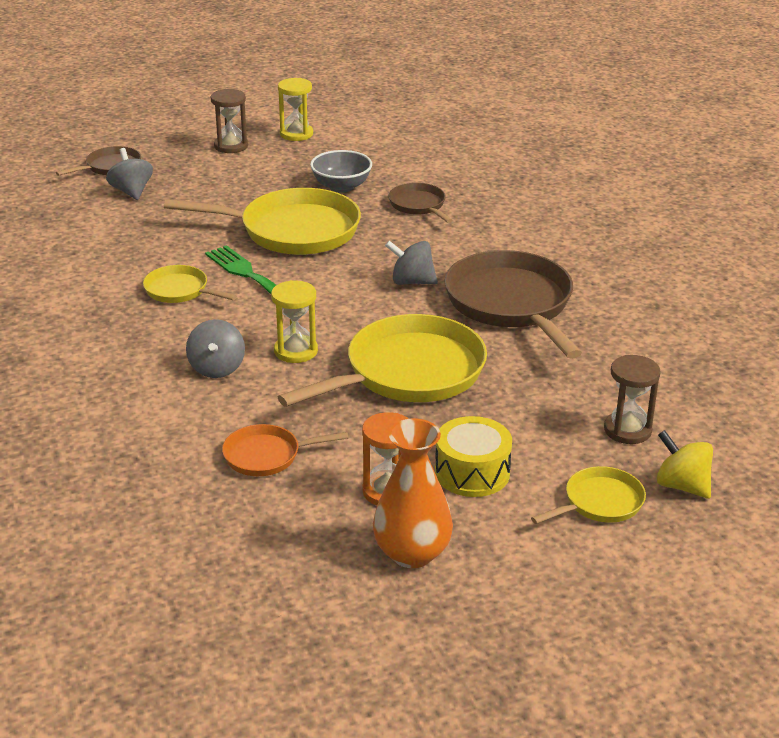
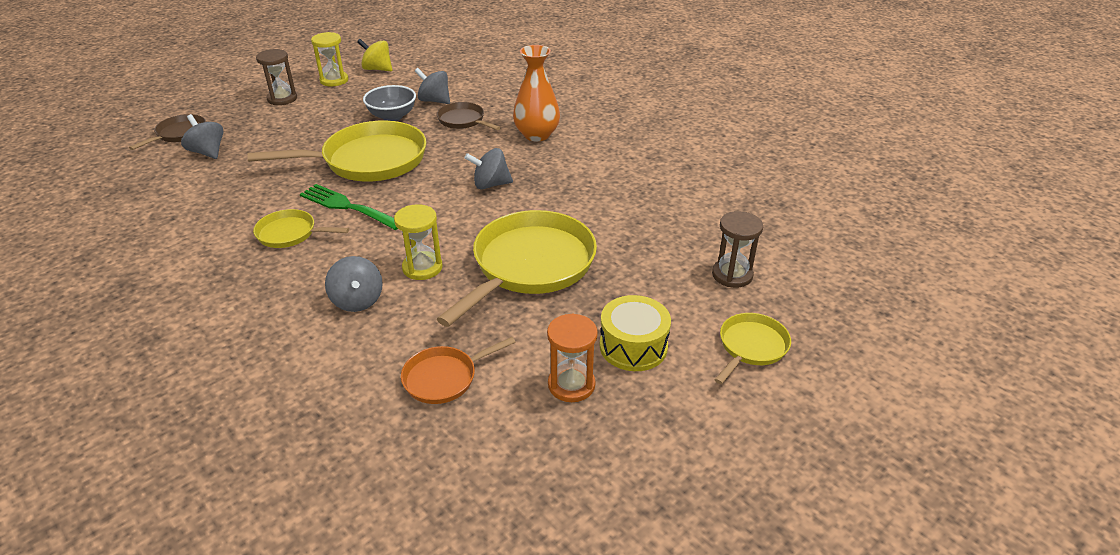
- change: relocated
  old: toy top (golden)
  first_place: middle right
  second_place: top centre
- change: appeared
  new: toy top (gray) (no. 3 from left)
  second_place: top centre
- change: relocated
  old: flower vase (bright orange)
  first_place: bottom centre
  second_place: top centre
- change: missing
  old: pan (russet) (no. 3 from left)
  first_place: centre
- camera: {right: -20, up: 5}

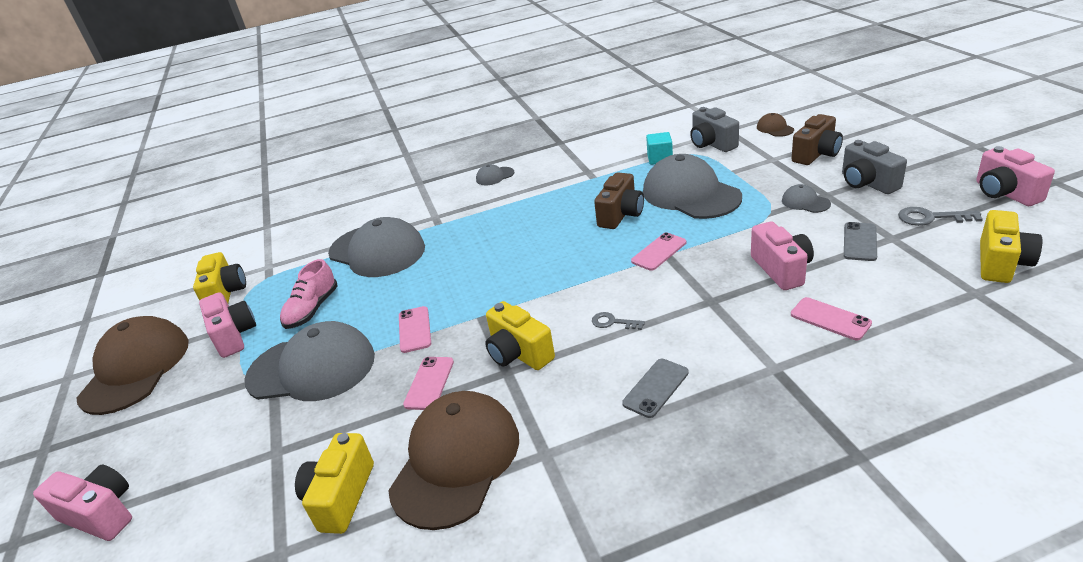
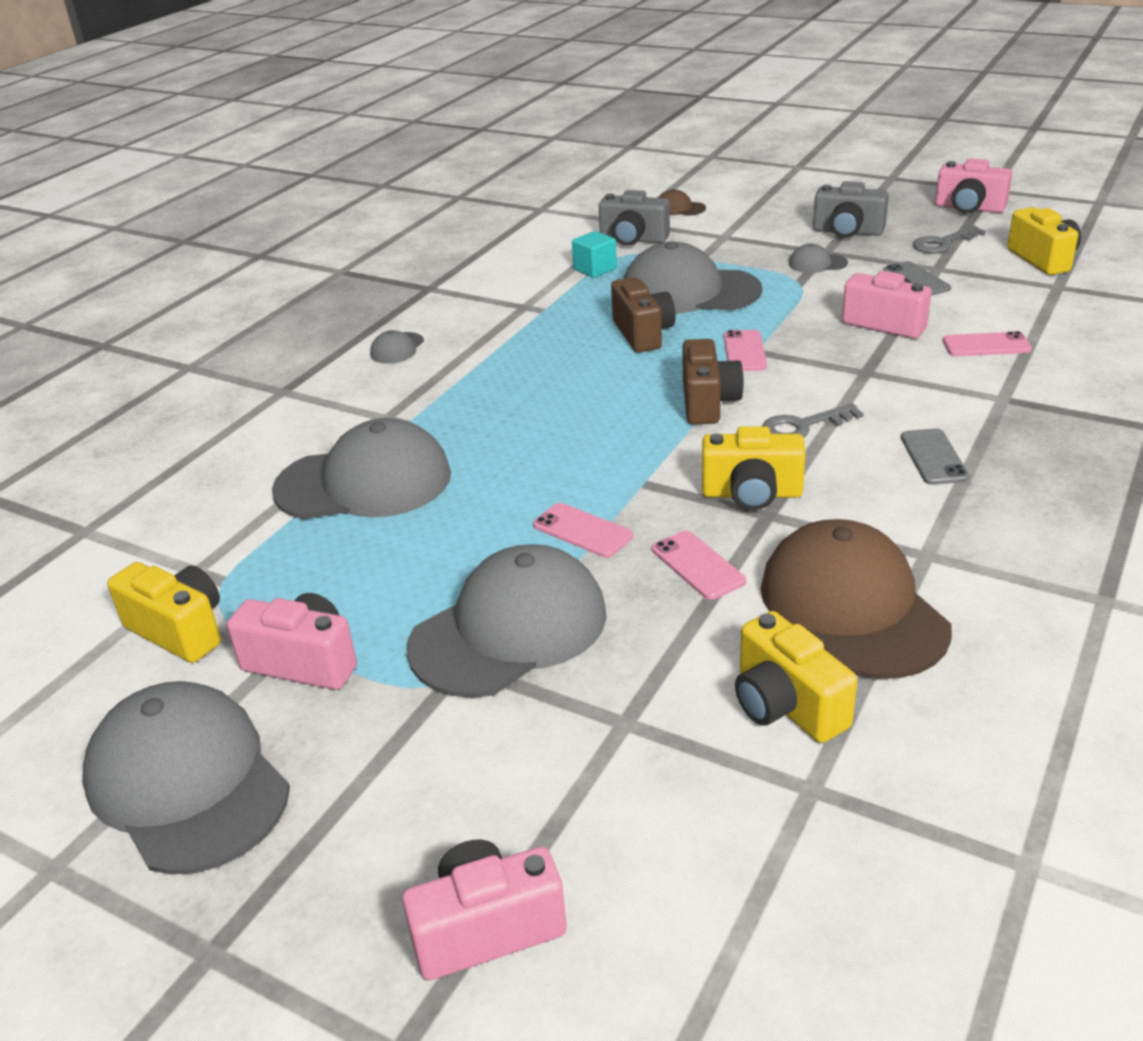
- change: colour
  old: peaked cap (russet) (no. 1 from left)
  new: peaked cap (gray) (no. 1 from left)
  first_place: middle left
  second_place: bottom left
- change: relocated
  old: compact camera (russet) (no. 2 from left)
  first_place: top right
  second_place: centre
- change: size
  old: door key (gray) (no. 1 from left)
  first_place: centre
  second_place: middle right
  factor: 1.52
- change: missing
  old: shoe (rose-pink)
  first_place: middle left
- camera: {right: -45, up: 0}

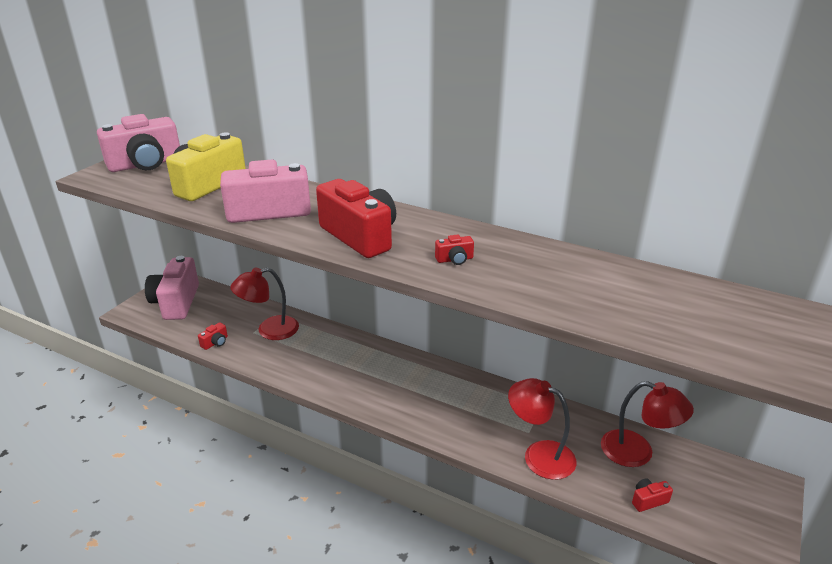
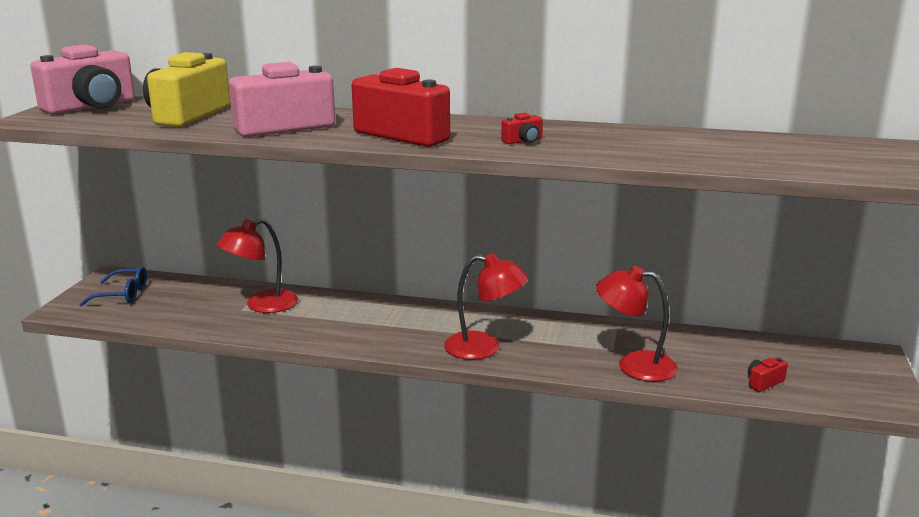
- change: exchanged
  old: compact camera (rose-pink) (no. 2 from left)
  new: spectacles (royal blue)
  first_place: middle left
  second_place: middle left
- change: relocated
  old: lamp (red) (no. 3 from left in the first image)
  new: lamp (red) (no. 2 from left)
  first_place: bottom right
  second_place: centre
- change: missing
  old: compact camera (red) (no. 1 from left)
  first_place: middle left
- camera: {right: -15, up: -10}

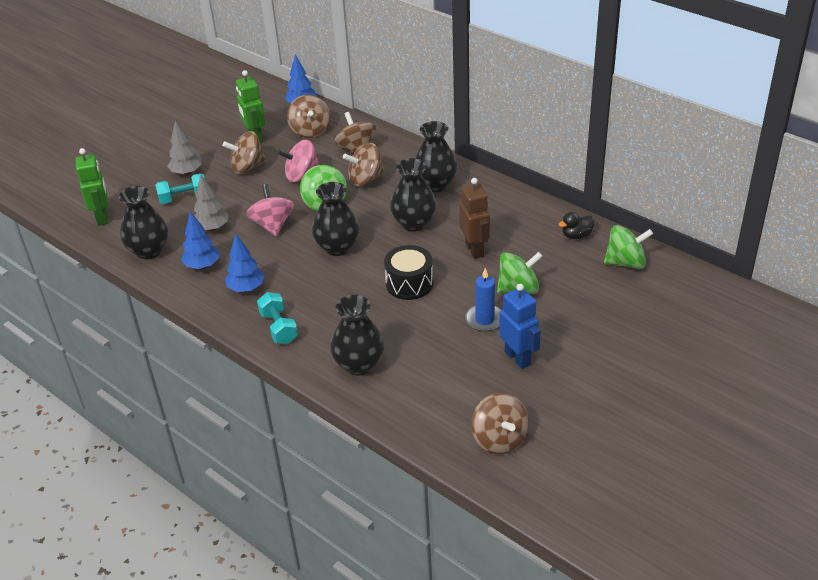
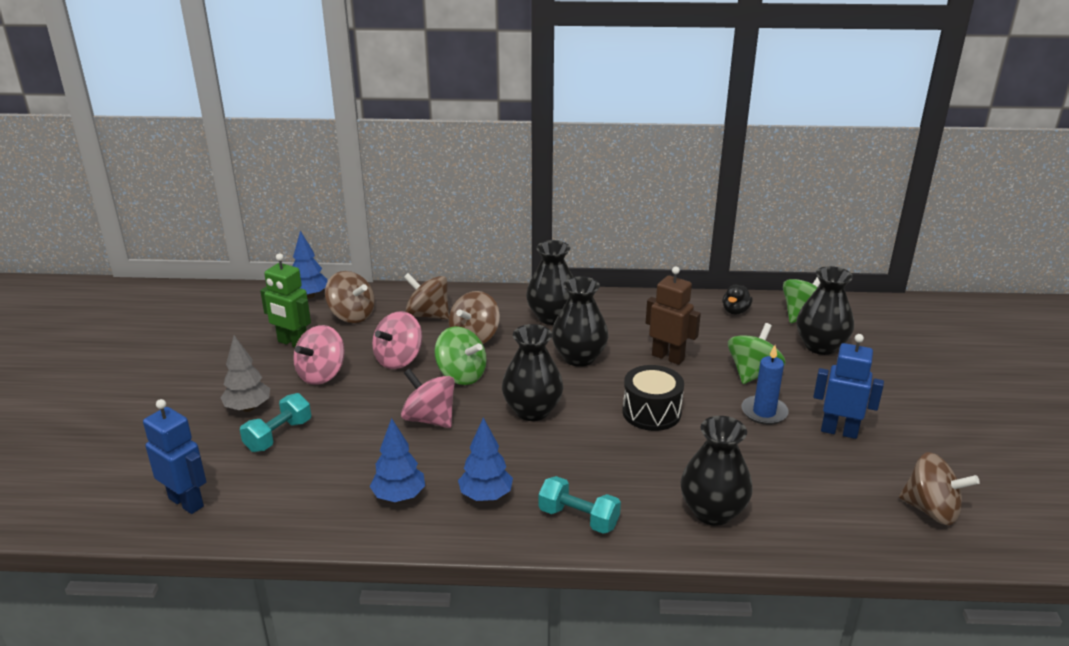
- change: colour
  old: robot figure (green) (no. 1 from left)
  new: robot figure (royal blue) (no. 1 from left)
  first_place: top left
  second_place: bottom left
- change: colour
  old: toy top (russet) (no. 1 from left)
  new: toy top (rose-pink) (no. 1 from left)
  first_place: top left
  second_place: middle left
- change: relocated
  old: flower vase (black) (no. 1 from left in the first image)
  new: flower vase (black) (no. 5 from left)
  first_place: middle left
  second_place: middle right
- change: missing
  old: toy tree (gray) (no. 2 from left)
  first_place: middle left
- camera: {right: -40, up: -10}

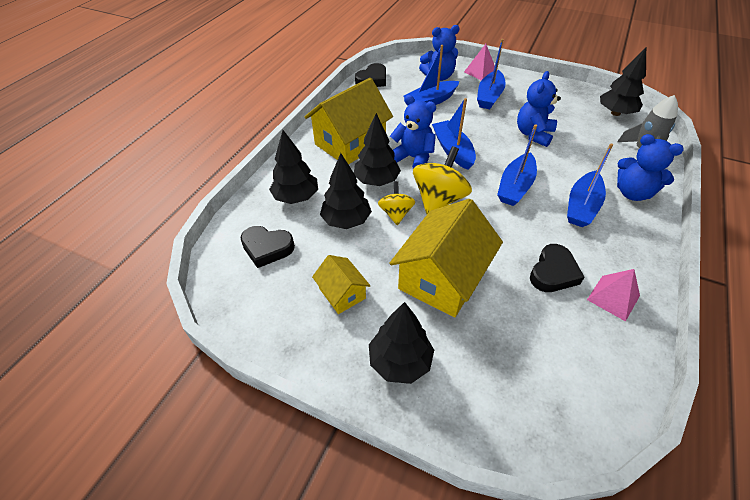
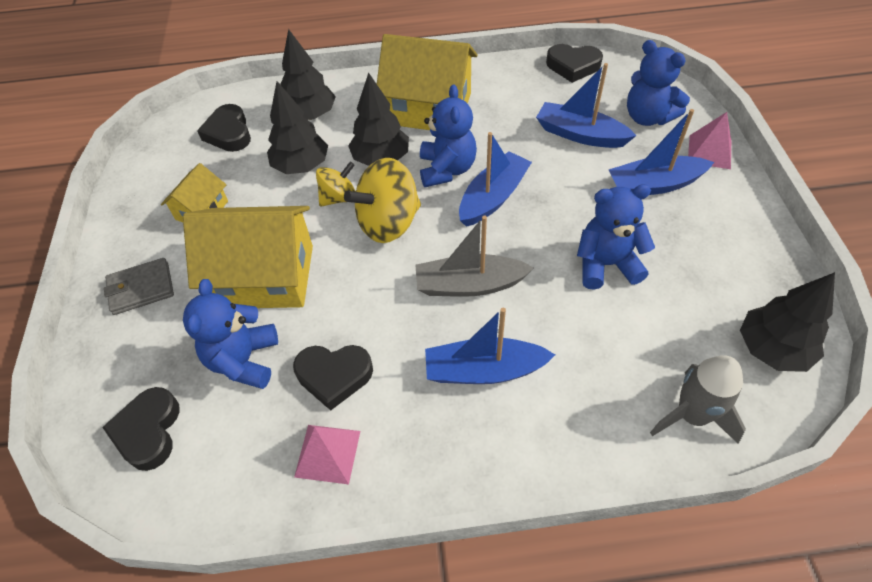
- change: appeared
  new: heart (black) (no. 1 from left)
  second_place: bottom left
- change: exchanged
  old: toy tree (black) (no. 4 from left)
  new: billfold (gray)
  first_place: bottom centre
  second_place: middle left
- change: relocated
  old: teddy (royal blue) (no. 4 from left in the first image)
  new: teddy (royal blue) (no. 1 from left)
  first_place: middle right
  second_place: middle left
- change: spun
  old: toy top (golden) (no. 2 from left)
  first_place: centre
  second_place: centre
  degrees: 150
- change: colour
  old: boat (royal blue) (no. 4 from left)
  new: boat (gray)
  first_place: top right
  second_place: centre
- camera: {right: 60, up: 5}

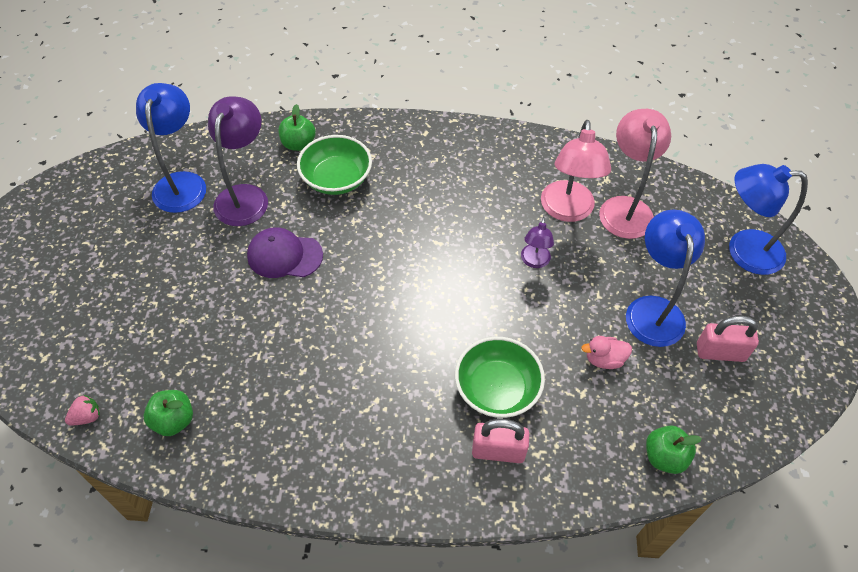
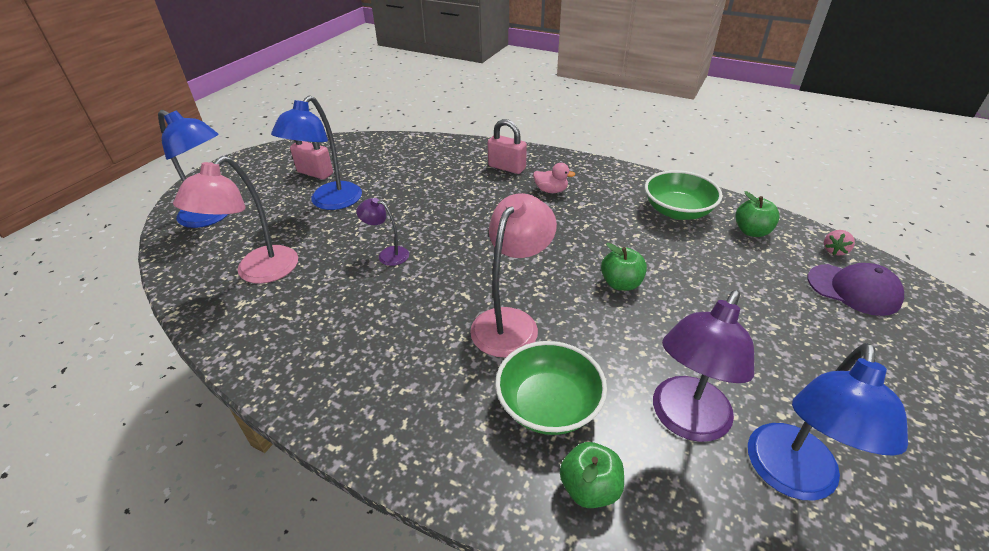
- change: spun
  old: lamp (violet) (no. 2 from left in the first image)
  first_place: centre
  second_place: centre
  degrees: -105
- change: relocated
  old: lamp (rose-pink) (no. 1 from left in the first image)
  new: lamp (rose-pink) (no. 2 from left)
  first_place: top right
  second_place: centre
- change: relocated
  old: duck (rose-pink)
  first_place: middle right
  second_place: top centre
- change: relocated
  old: apple (green) (no. 3 from left in the first image)
  new: apple (green) (no. 2 from left)
  first_place: bottom right
  second_place: centre
- change: relocated
  old: deep dish (green) (no. 2 from left)
  first_place: centre
  second_place: middle right
- change: relocated
  old: peaked cap (violet)
  first_place: middle left
  second_place: middle right
- change: spun
  old: toy strawberry (rose-pink)
  first_place: bottom left
  second_place: middle right
  degrees: -45
- camera: {right: -155, up: -15}

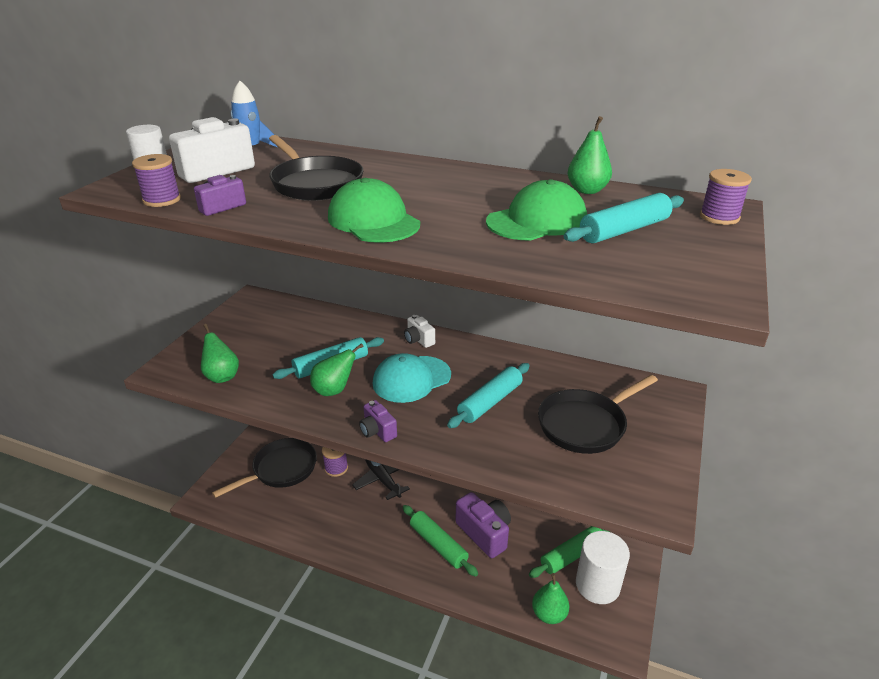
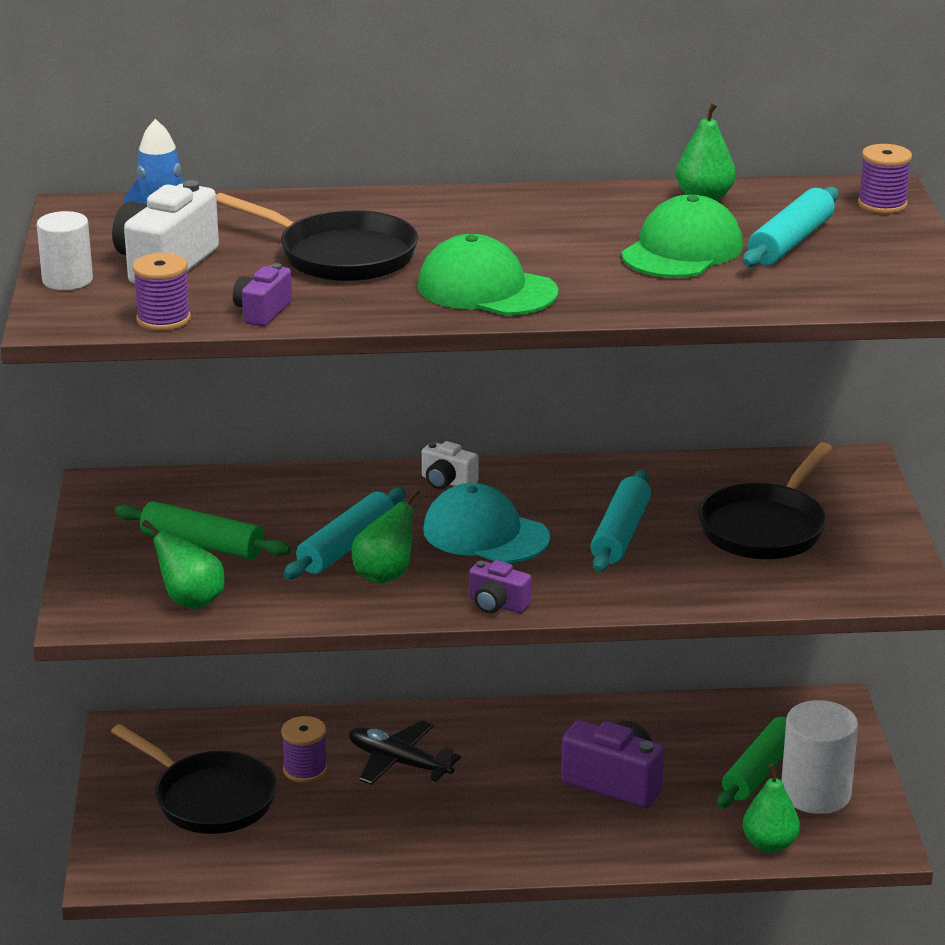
- change: spun
  old: pan (black) (no. 1 from left)
  first_place: bottom left
  second_place: bottom left
  degrees: 105
- change: relocated
  old: dough roller (green) (no. 1 from left)
  first_place: bottom centre
  second_place: middle left
- change: spun
  old: peaked cap (turquoise)
  first_place: centre
  second_place: centre
  degrees: 90
- camera: {right: -25, up: -5}

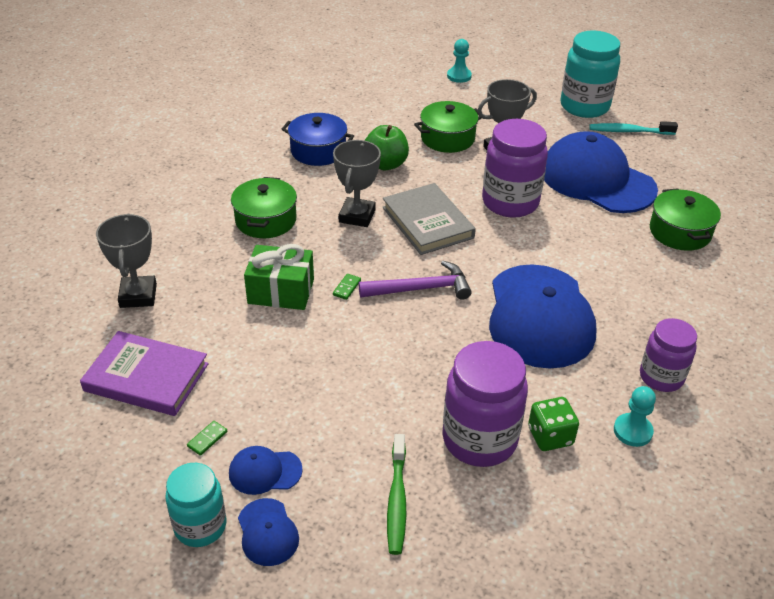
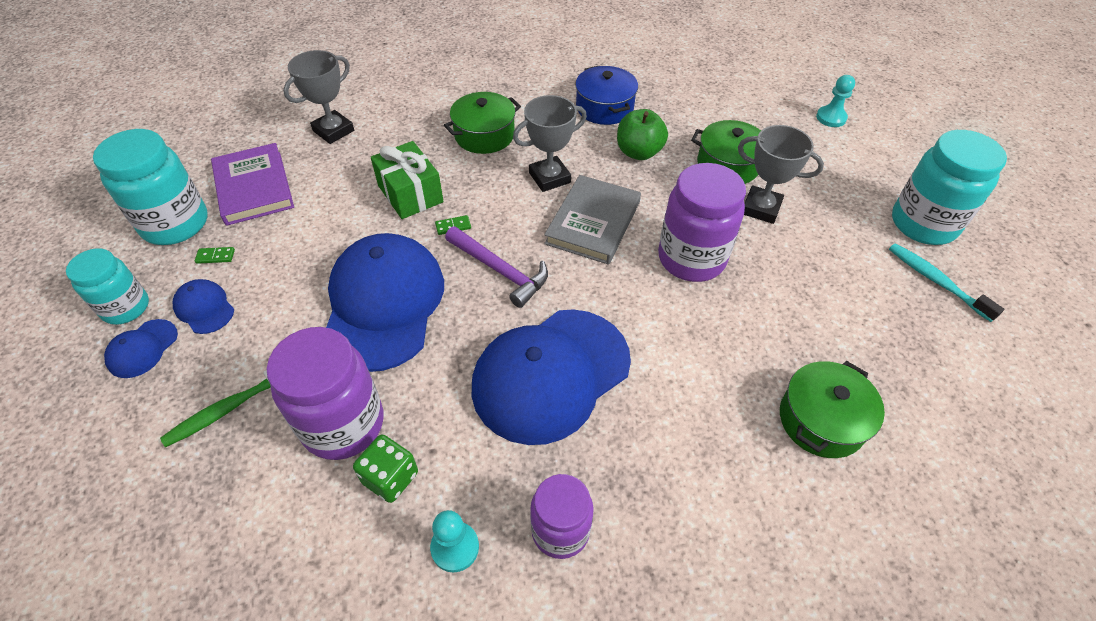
- change: appeared
  new: preserve jar (turquoise) (no. 2 from left)
  second_place: top left
- change: relocated
  old: peaked cap (royal blue) (no. 4 from left in the first image)
  new: peaked cap (royal blue) (no. 3 from left)
  first_place: top right
  second_place: centre
- camera: {right: 50, up: 10}

